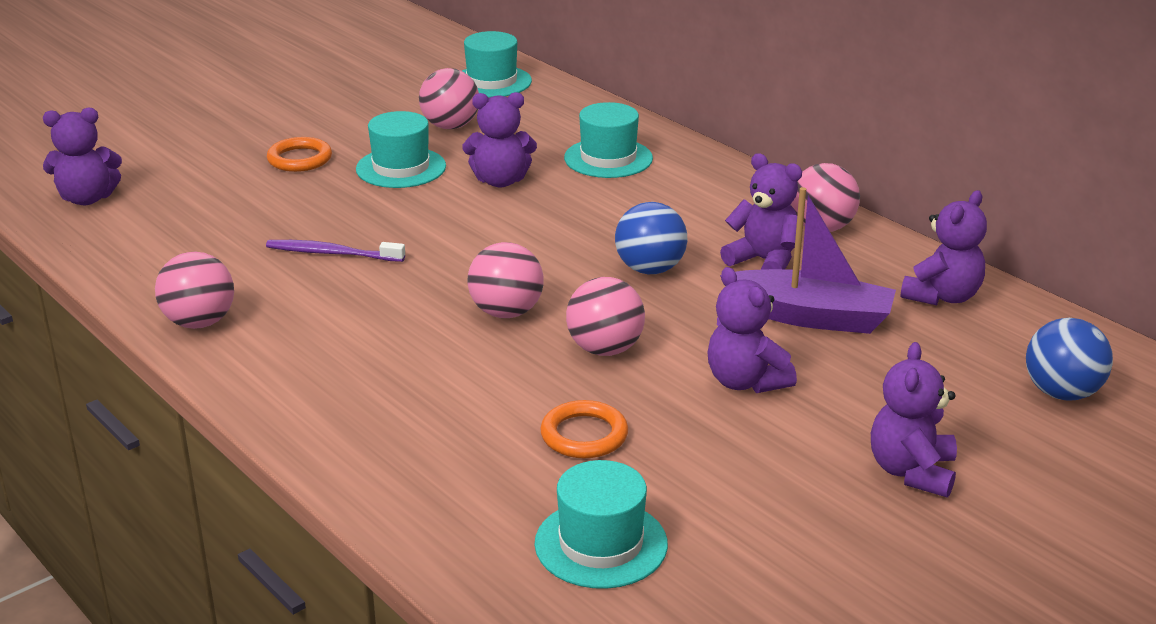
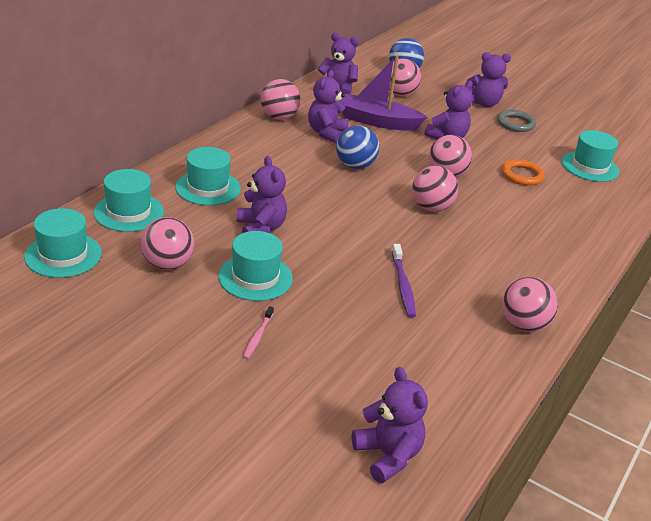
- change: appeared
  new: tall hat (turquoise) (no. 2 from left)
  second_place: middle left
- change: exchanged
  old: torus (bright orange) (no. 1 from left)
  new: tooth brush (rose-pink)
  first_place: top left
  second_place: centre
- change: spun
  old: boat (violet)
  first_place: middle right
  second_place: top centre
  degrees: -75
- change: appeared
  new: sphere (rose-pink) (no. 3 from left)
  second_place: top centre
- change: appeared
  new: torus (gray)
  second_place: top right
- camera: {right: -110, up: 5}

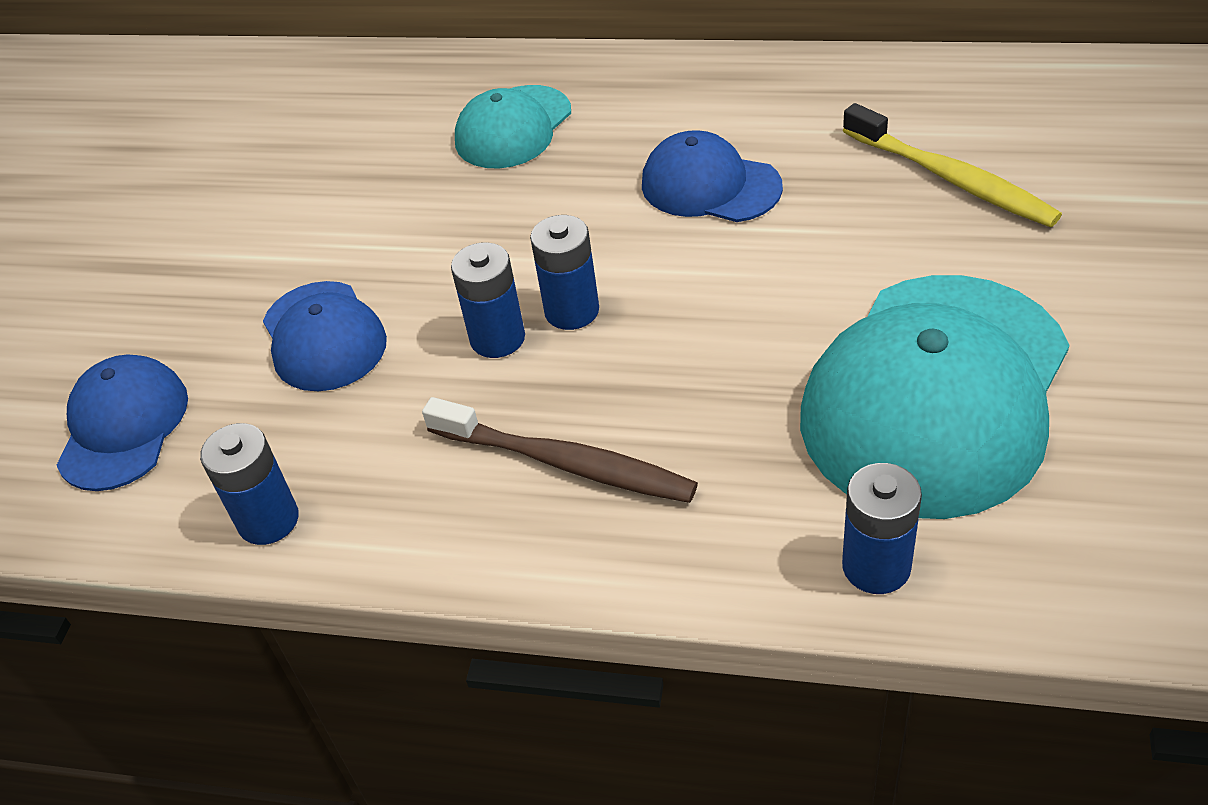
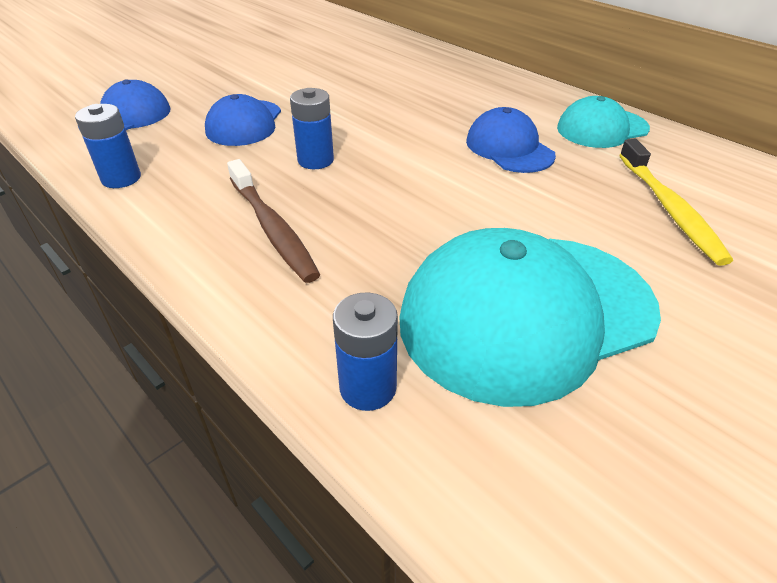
- change: relocated
  old: peaked cap (turquoise) (no. 1 from left in the first image)
  new: peaked cap (turquoise) (no. 2 from left)
  first_place: top centre
  second_place: top right
- change: missing
  old: battery (royal blue) (no. 3 from left)
  first_place: centre
- camera: {right: 30, up: -5}

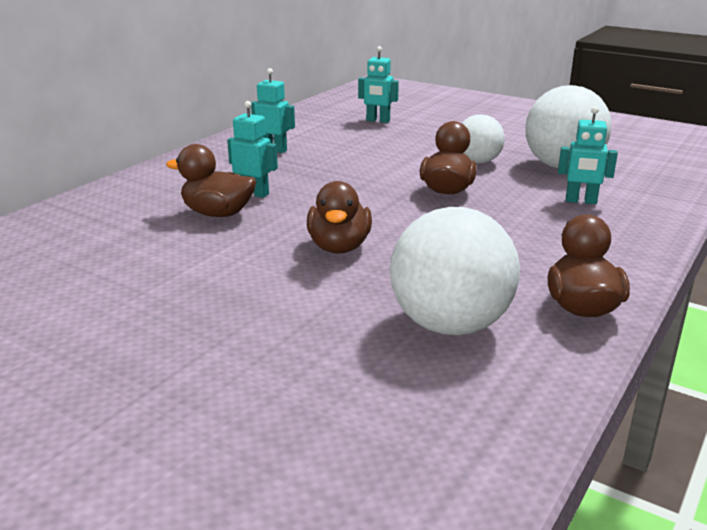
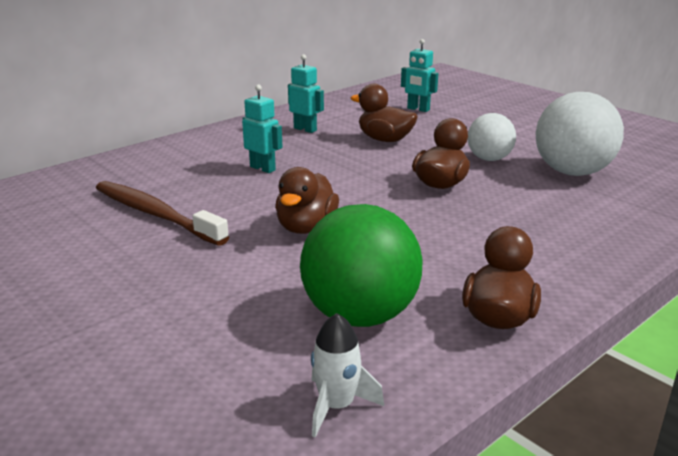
- change: appeared
  new: tooth brush (russet)
  second_place: middle left
- change: colour
  old: sphere (snow-white) (no. 1 from left)
  new: sphere (green)
  first_place: centre
  second_place: centre
- change: appeared
  new: rocket (snow-white)
  second_place: bottom centre
- change: relocated
  old: duck (russet) (no. 1 from left in the first image)
  new: duck (russet) (no. 2 from left)
  first_place: middle left
  second_place: top centre
- change: missing
  old: robot figure (turquoise) (no. 4 from left)
  first_place: top right
- camera: {right: 15, up: 0}

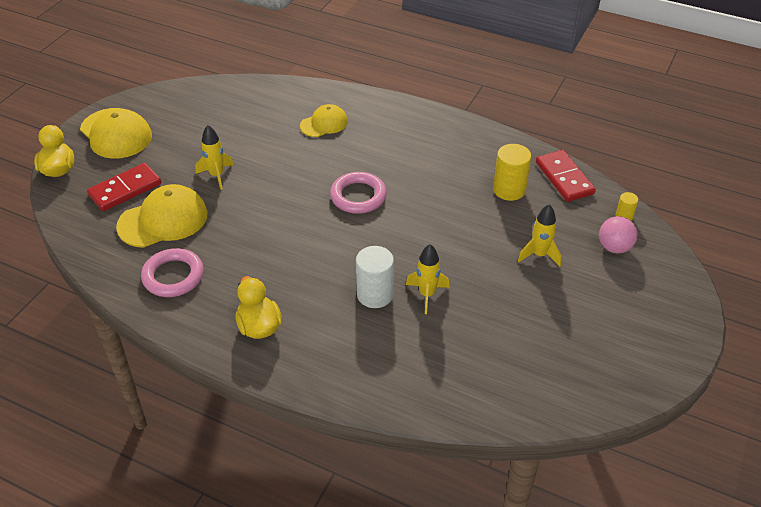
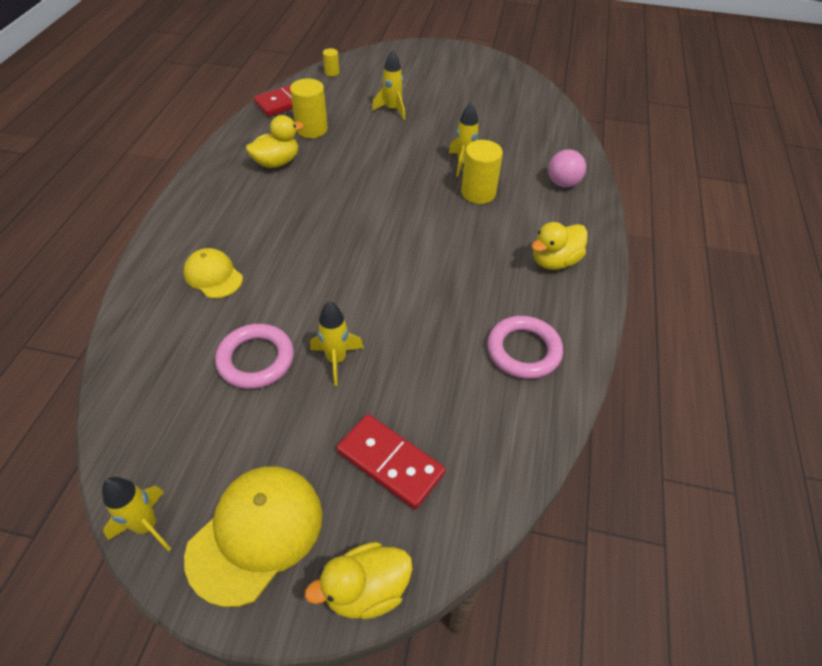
- change: appeared
  new: rocket (golden) (no. 1 from left)
  second_place: bottom left
- change: relocated
  old: torus (rose-pink) (no. 2 from left in the first image)
  new: torus (rose-pink) (no. 1 from left)
  first_place: centre
  second_place: middle left
- change: appeared
  new: duck (golden) (no. 1 from left)
  second_place: top centre
- change: colour
  old: solid cylinder (snow-white)
  new: solid cylinder (golden) (no. 3 from left)
  first_place: centre
  second_place: top centre
- change: relocated
  old: sphere (rose-pink)
  first_place: middle right
  second_place: top right
- change: missing
  old: peaked cap (golden) (no. 2 from left)
  first_place: middle left
- camera: {right: -105, up: 5}

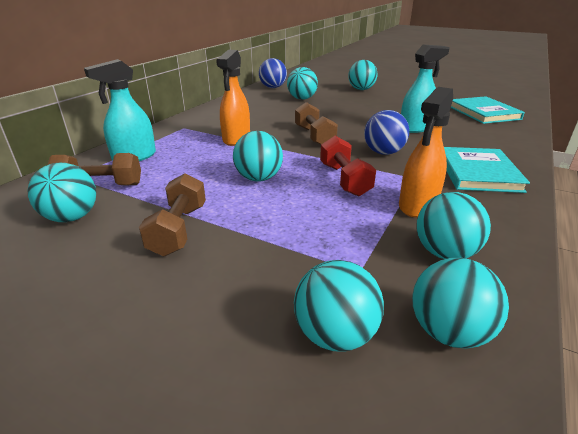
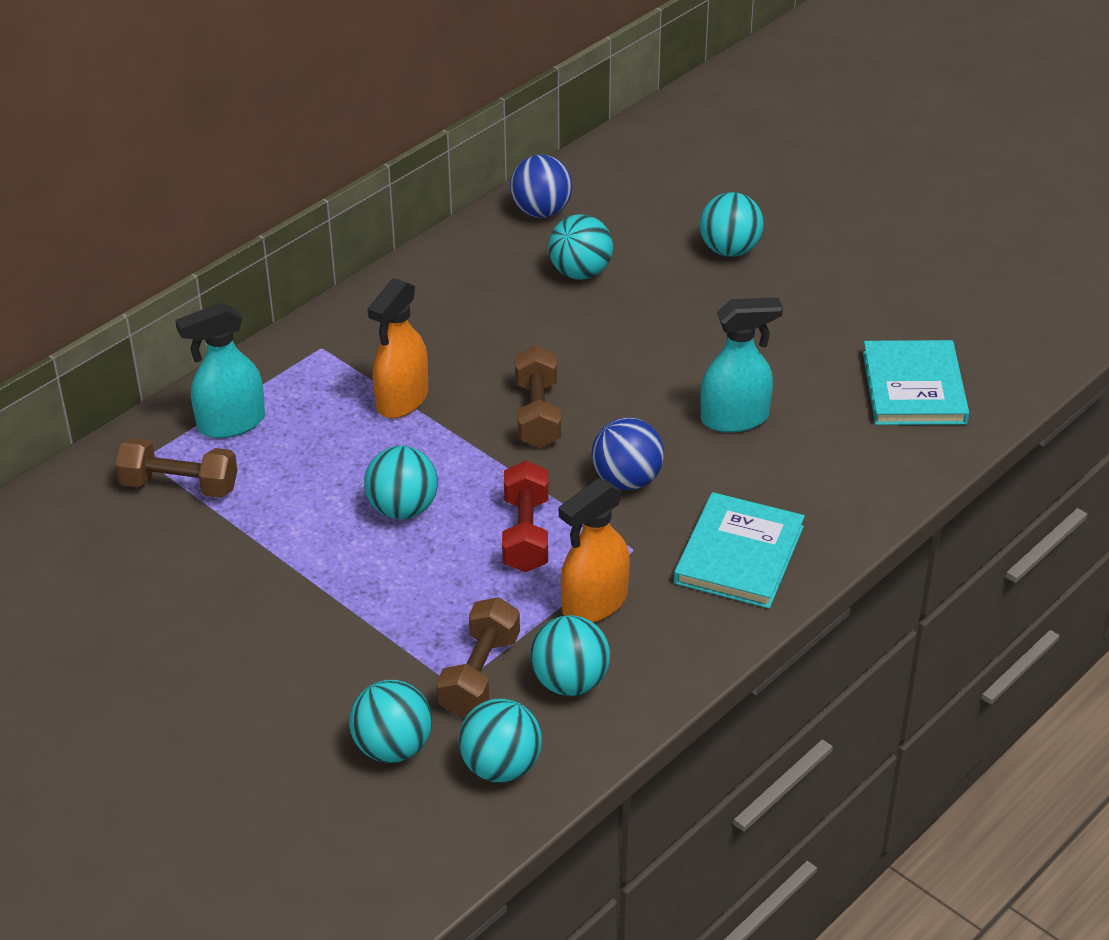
- change: relocated
  old: hand weight (russet) (no. 2 from left)
  first_place: middle left
  second_place: bottom centre
- change: missing
  old: sphere (turquoise) (no. 1 from left)
  first_place: middle left
- camera: {right: 15, up: 10}

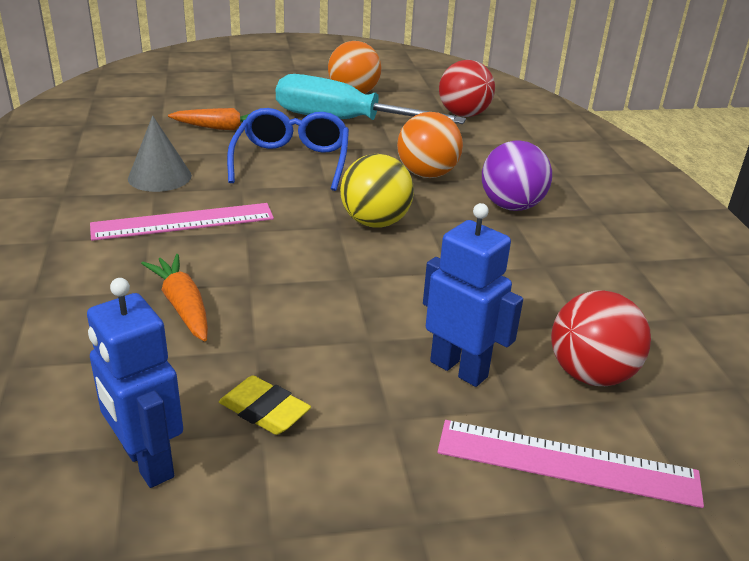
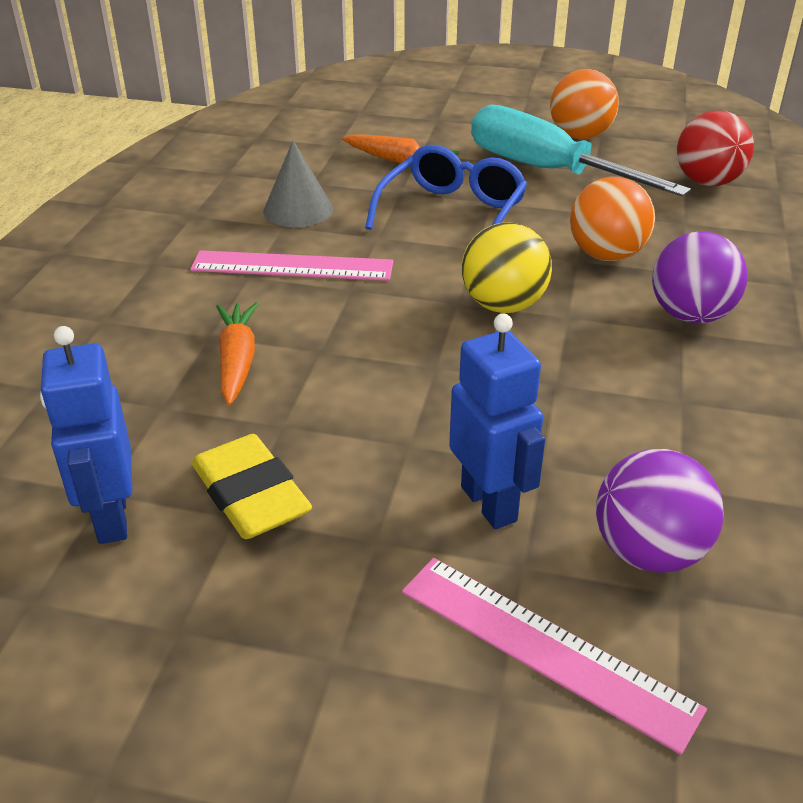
- change: size
  old: gum eraser (golden)
  first_place: bottom centre
  second_place: middle left
  factor: 1.5
- change: colour
  old: sphere (red) (no. 2 from left)
  new: sphere (violet) (no. 1 from left)
  first_place: middle right
  second_place: middle right
- camera: {right: 25, up: 5}

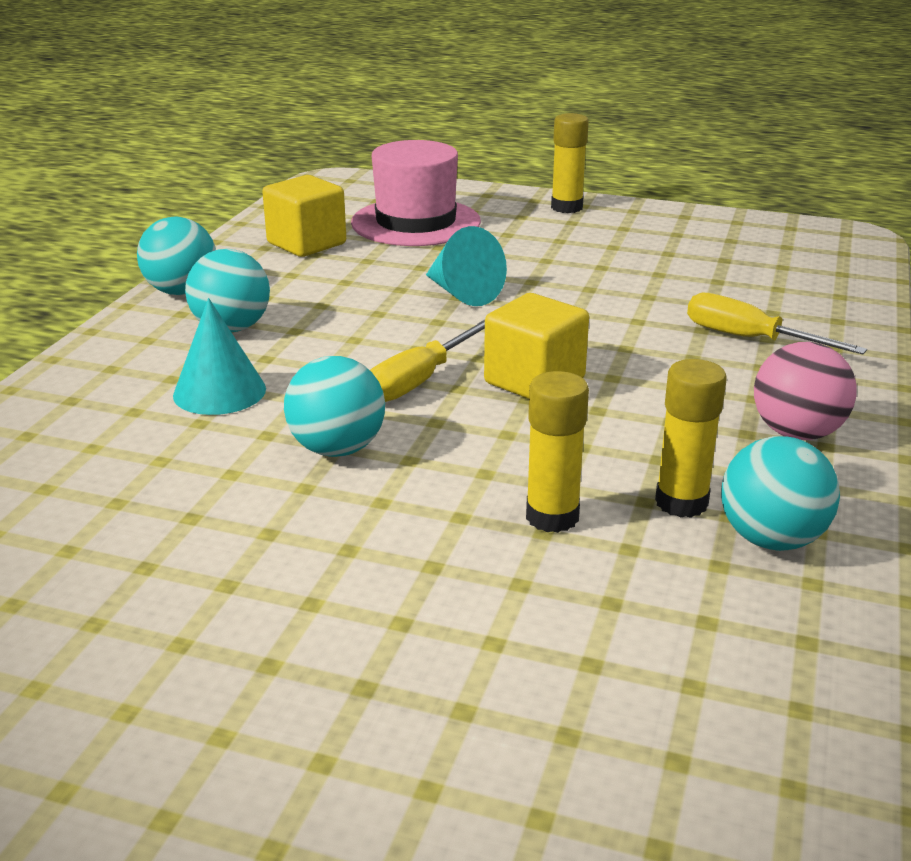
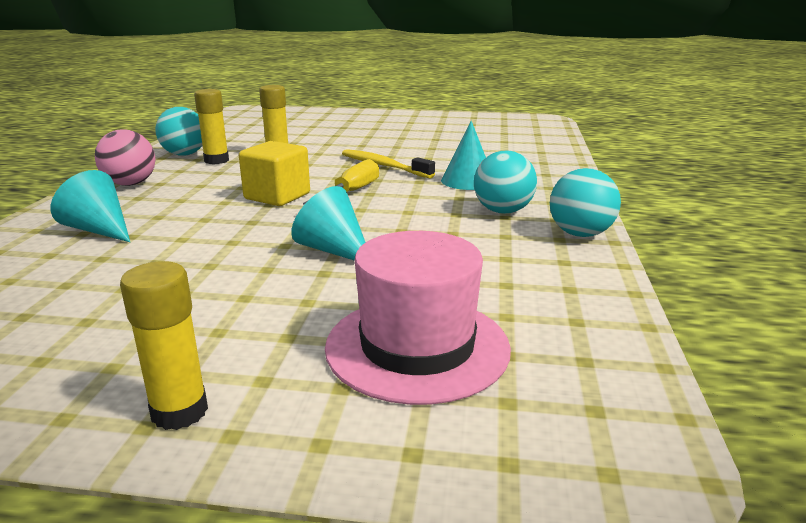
- change: exchanged
  old: hand screwdriver (golden) (no. 2 from left)
  new: cone (turquoise) (no. 1 from left)
  first_place: middle right
  second_place: middle left
- change: exchanged
  old: sphere (turquoise) (no. 3 from left)
  new: tooth brush (golden)
  first_place: centre
  second_place: top centre
- change: missing
  old: cube (golden) (no. 1 from left)
  first_place: top centre
- camera: {right: 170, up: -5}

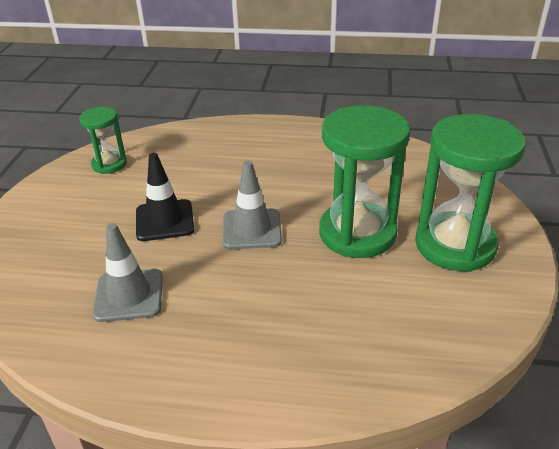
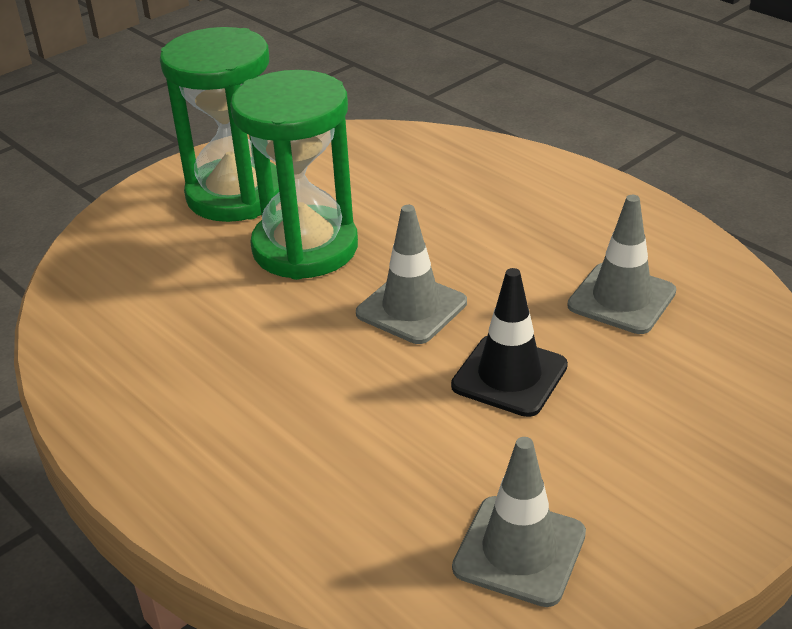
- change: exchanged
  old: sand timer (green) (no. 1 from left)
  new: safety cone (gray) (no. 2 from left)
  first_place: top left
  second_place: bottom centre
- camera: {right: -140, up: 0}

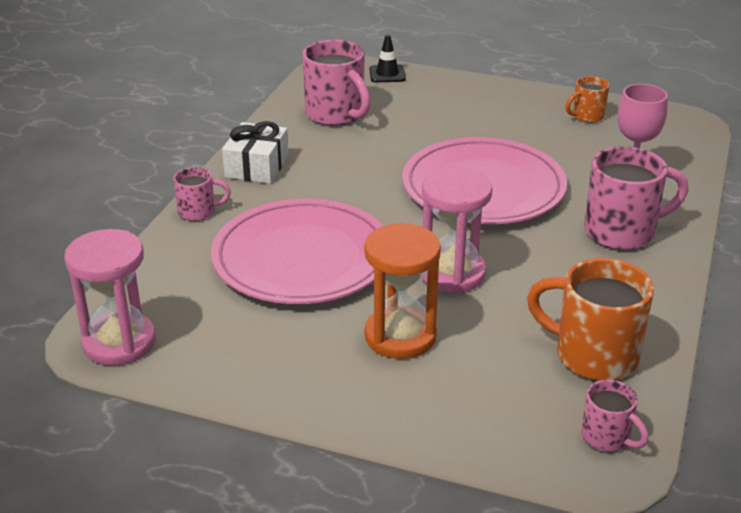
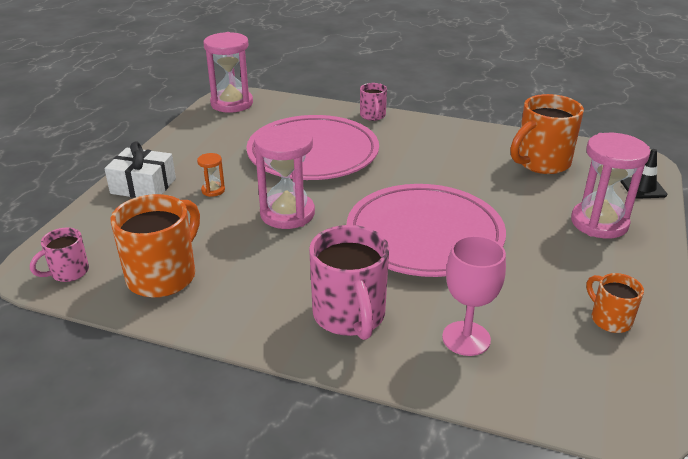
- change: relocated
  old: wrapped gift (snow-white)
  first_place: top centre
  second_place: middle left
- change: size
  old: sand timer (bright orange)
  first_place: centre
  second_place: middle left
  factor: 0.45
- change: colour
  old: coffee mug (rose-pink) (no. 2 from left)
  new: coffee mug (bright orange) (no. 2 from left)
  first_place: top centre
  second_place: top right
- change: appeared
  new: sand timer (rose-pink) (no. 3 from left)
  second_place: middle right
- camera: {right: 90, up: 0}

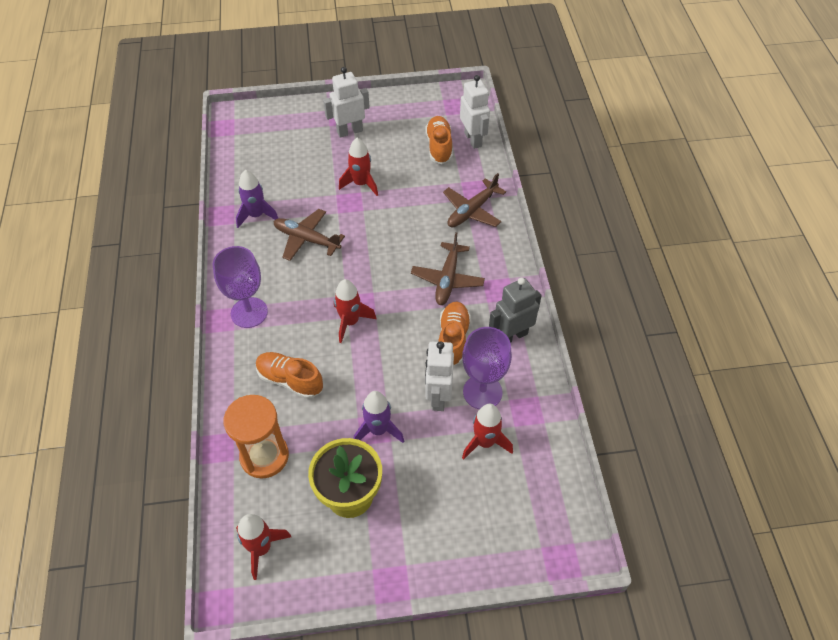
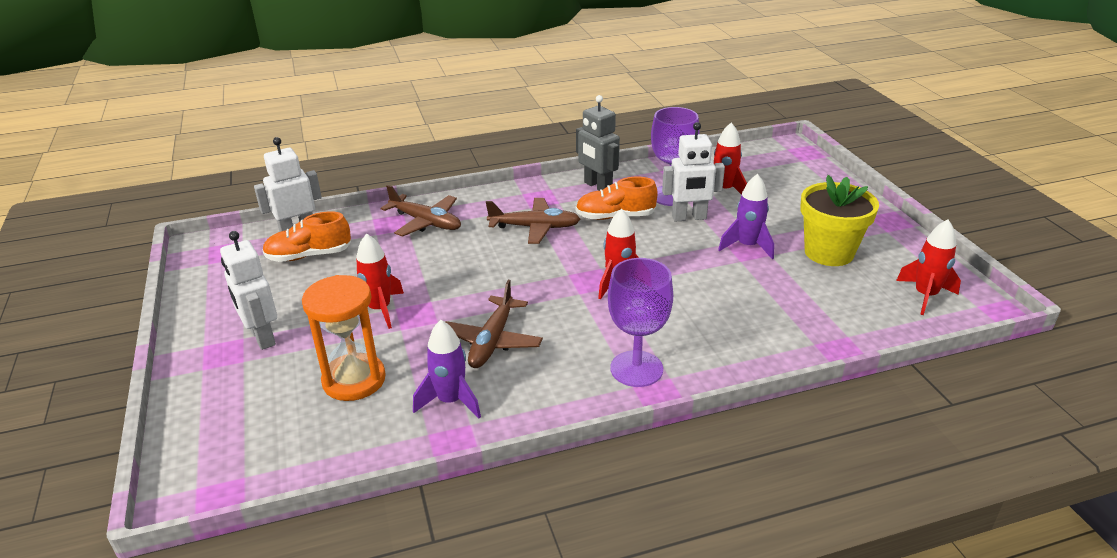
- change: relocated
  old: sand timer (bright orange)
  first_place: bottom left
  second_place: middle left
- change: missing
  old: shoe (bright orange) (no. 1 from left)
  first_place: centre
- camera: {right: -100, up: -20}

